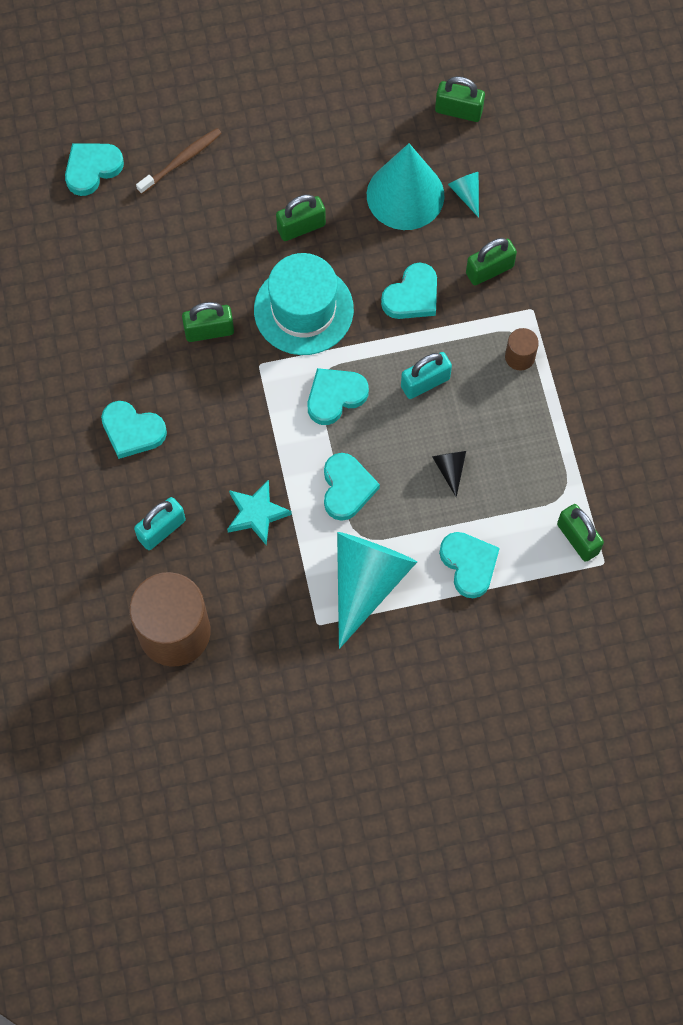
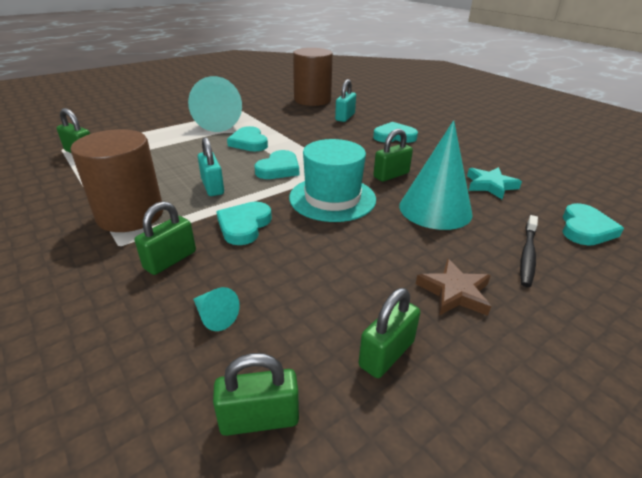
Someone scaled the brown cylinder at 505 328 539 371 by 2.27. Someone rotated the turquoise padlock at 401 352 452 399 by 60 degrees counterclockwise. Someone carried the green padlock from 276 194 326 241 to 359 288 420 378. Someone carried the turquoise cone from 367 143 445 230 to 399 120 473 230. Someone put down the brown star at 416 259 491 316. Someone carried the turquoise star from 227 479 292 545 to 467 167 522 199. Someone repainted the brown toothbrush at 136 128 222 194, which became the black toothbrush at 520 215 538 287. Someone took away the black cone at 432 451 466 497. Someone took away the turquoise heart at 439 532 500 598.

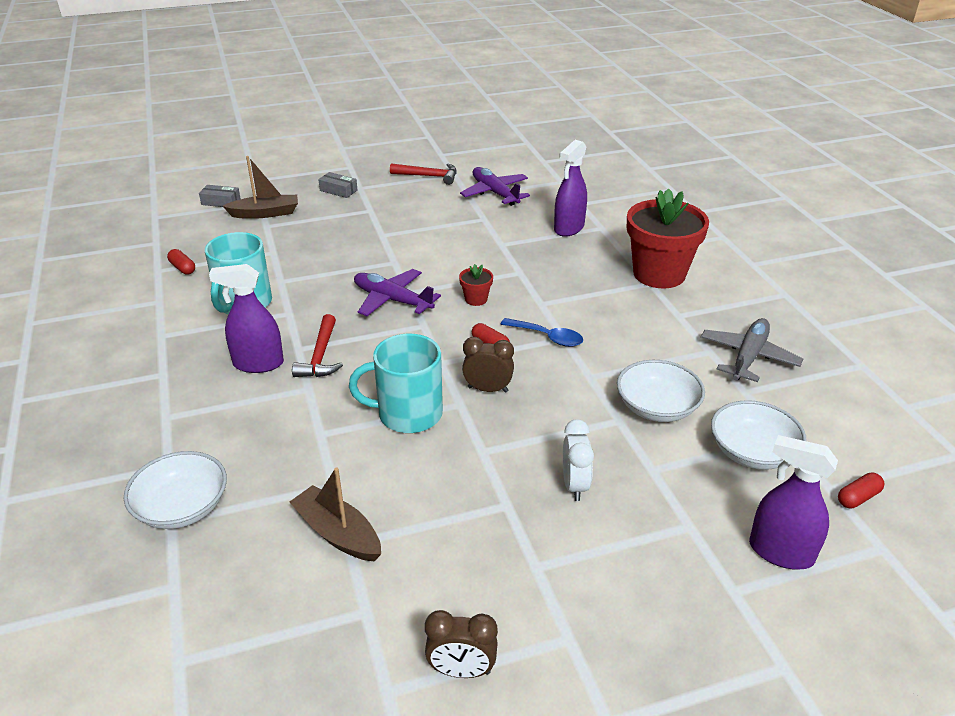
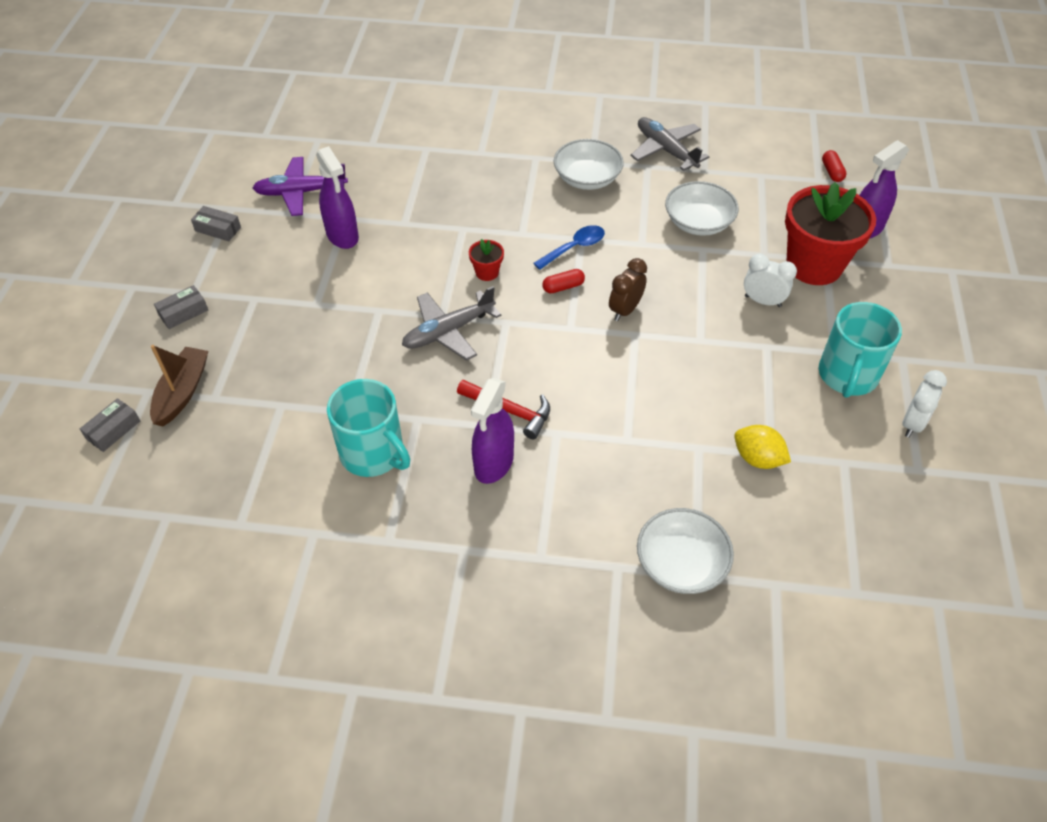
Someone swapped the red hammer at 390 163 457 185 for the grey box at 191 206 241 241. Someone carried the purple spray bottle from 554 140 587 237 to 316 146 359 249. Someone repainted the purple plane at 354 269 441 316, which became the grey plane at 402 286 501 361. Someone carried the white bowl from 711 400 806 470 to 554 139 624 190. Someone swapped the brown boat at 290 467 381 561 for the yellow lemon at 734 425 791 469. Someone carried the red flower pot from 627 188 709 288 to 785 182 876 285. Someone carried the turquoise mug from 349 334 443 433 to 819 302 902 398. Someone repainted the brown clock at 425 610 498 678, which became the white clock at 902 370 947 437. Someone took away the red capsule at 167 249 195 275.

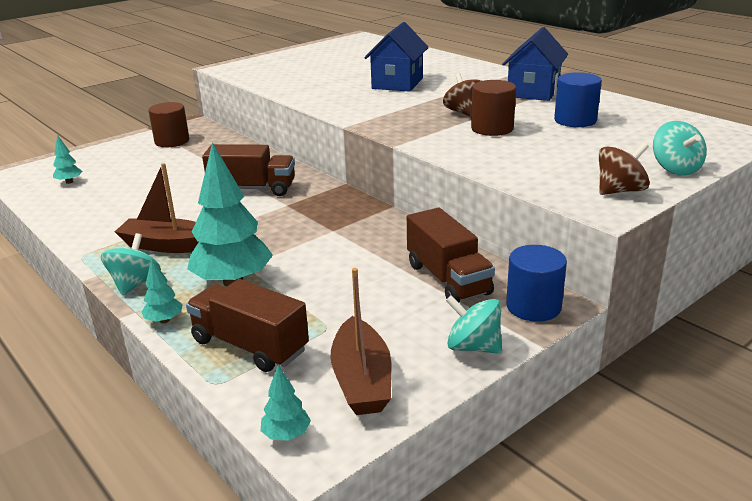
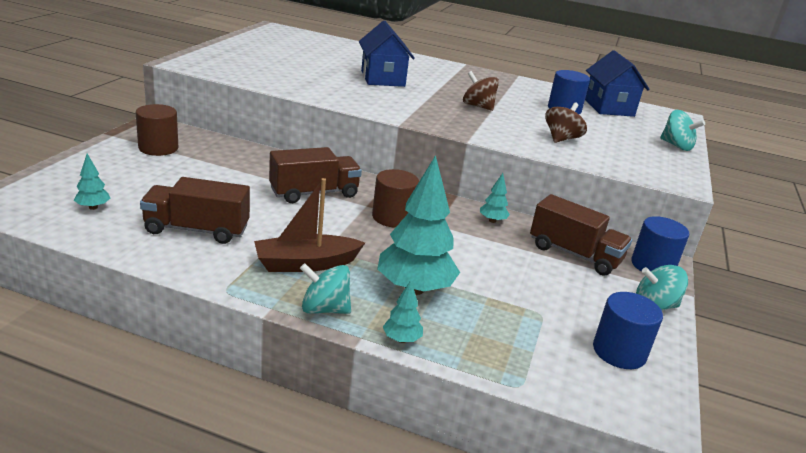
Someone carried the brown truck from 186 279 309 372 to 140 177 250 244. Someone rotated the turquoise spinning top at 101 233 161 295 by 60 degrees counterclockwise. Someone carried the brown cylinder from 471 80 516 136 to 372 169 419 228. Someone carried the turquoise tree from 261 365 311 441 to 480 173 510 223. Someone carried the brown spinning top from 599 142 650 195 to 545 102 587 143. Someone carried the blue house from 502 27 568 101 to 585 50 649 117. Someone swapped the brown boat at 331 268 392 415 for the blue cylinder at 593 292 663 369.

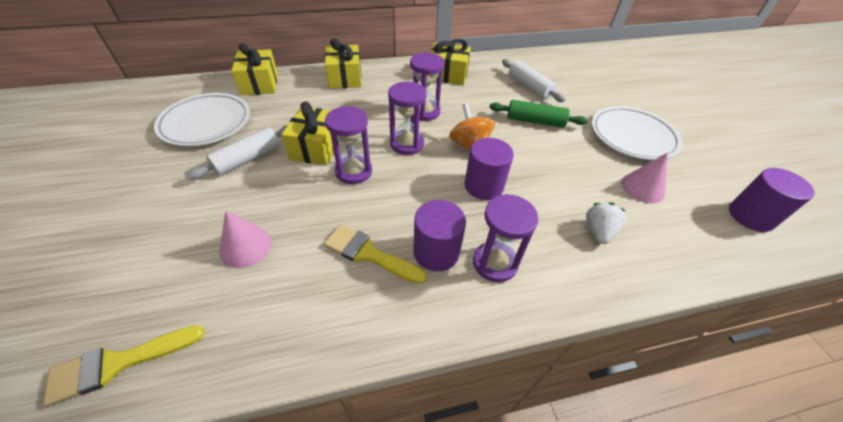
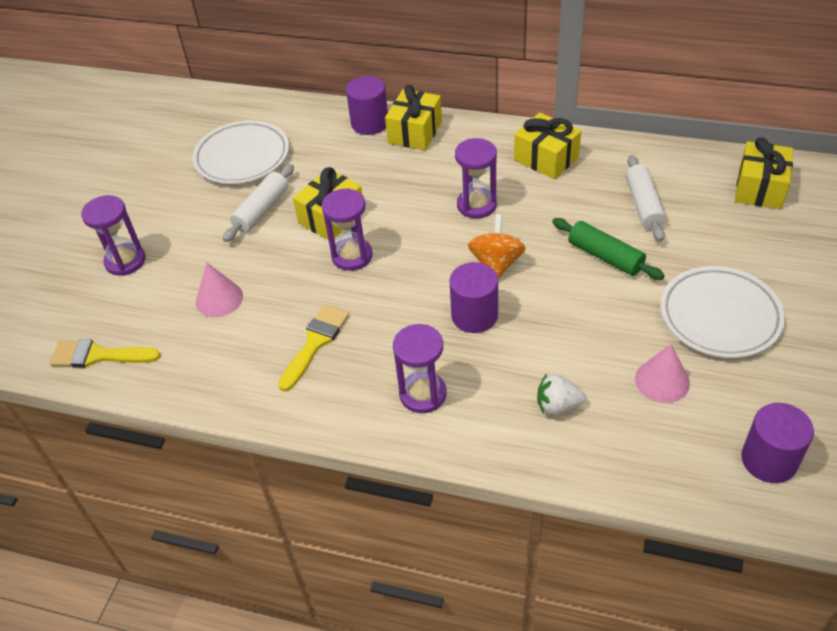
Someone carried the purple hourglass from 388 82 427 155 to 81 195 146 276. Someone rotated the white rolling pin at 187 125 288 179 by 45 degrees counterclockwise. Someone rotated the yellow brush at 324 224 427 284 by 60 degrees clockwise. Someone carried the purple cylinder from 413 200 466 271 to 346 76 388 135. Someone rotated the white strawberry at 586 202 626 244 by 135 degrees counterclockwise. Someone carried the yellow gift from 231 43 278 95 to 735 137 794 209.

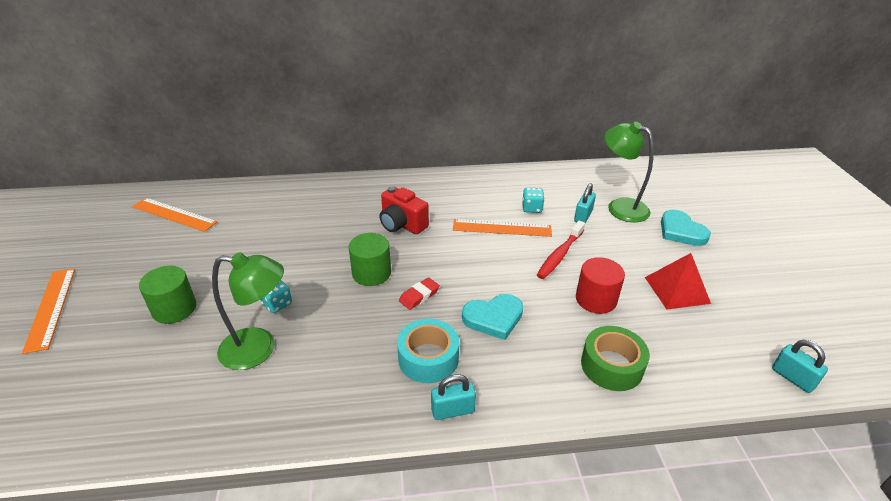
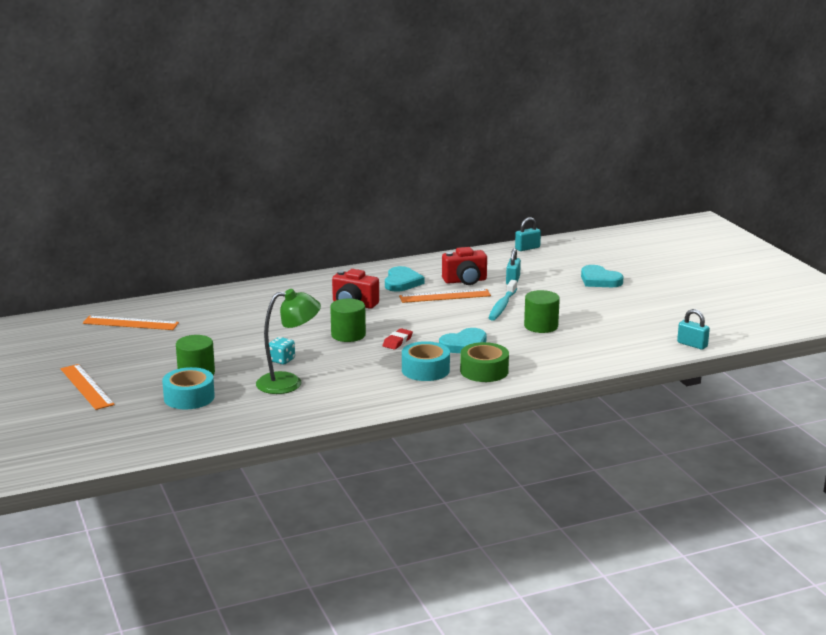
Someone put down the turquoise tape at 162 367 215 409. Someone put down the turquoise heart at 385 266 425 292. Someone swapped the turquoise dice at 522 187 544 213 for the red camera at 442 247 487 285. Someone carried the green tape from 581 326 650 391 to 460 342 509 382. Someone repainted the red toothbrush at 537 220 585 279, which became the turquoise toothbrush at 488 280 517 320. Someone carried the turquoise padlock from 431 374 476 420 to 515 217 541 251. Someone repainted the red cylinder at 576 257 625 314, which became the green cylinder at 524 290 560 333. Someone took away the green lamp at 604 122 654 222. Someone took away the red pyramid at 645 253 711 310.

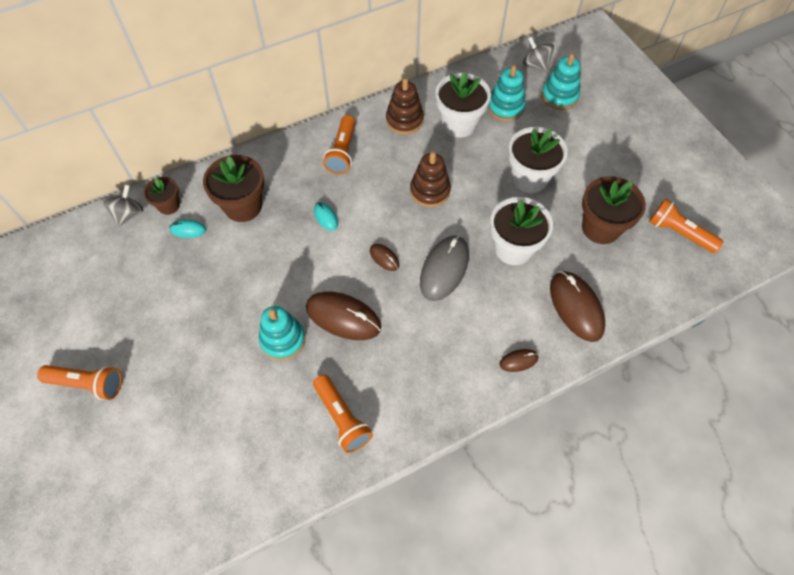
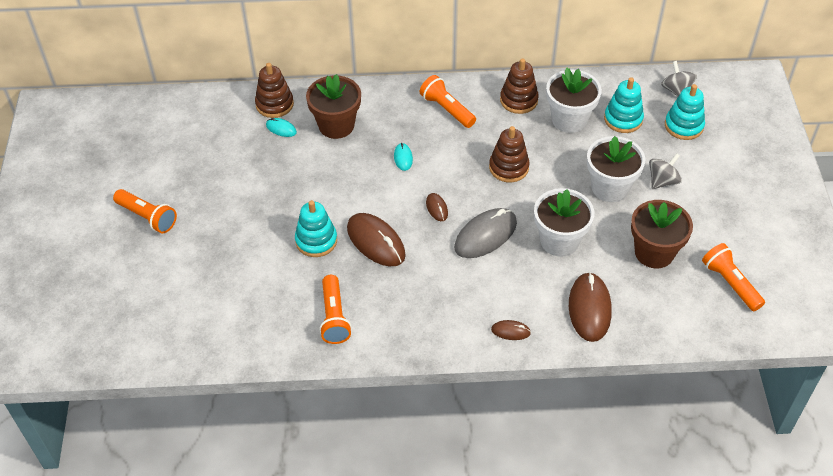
Someone swapped the brown flower pot at 144 177 180 215 for the brown stacking toy at 255 63 294 118. Someone rotated the orange flashlight at 323 115 355 174 by 105 degrees clockwise. Someone carried the grey spinning top from 102 184 144 227 to 649 153 682 189.

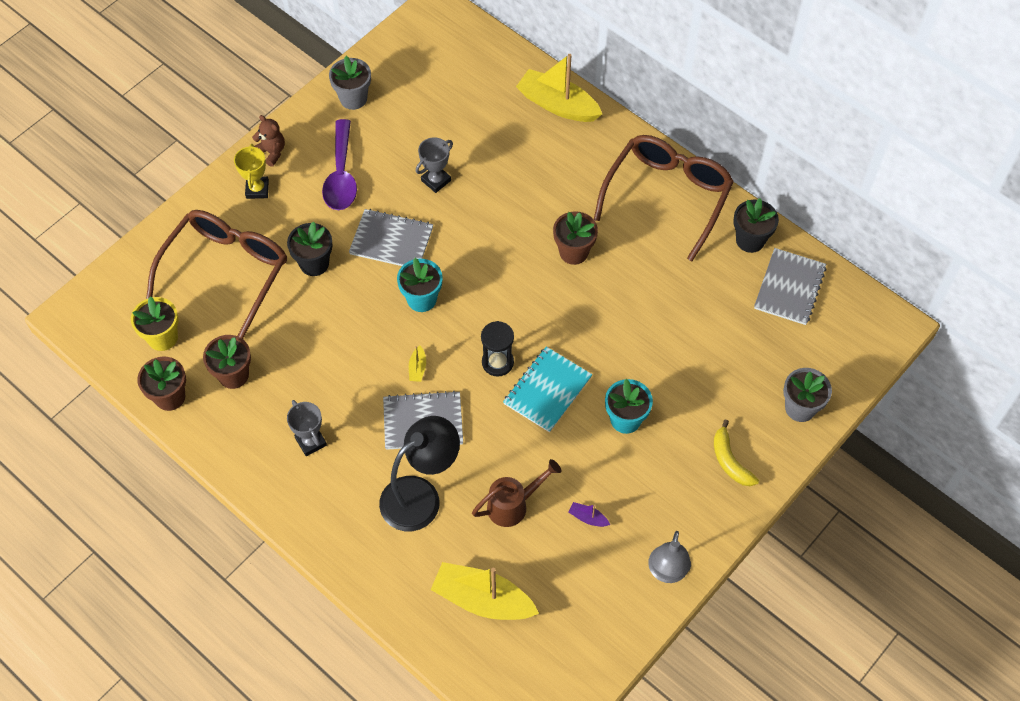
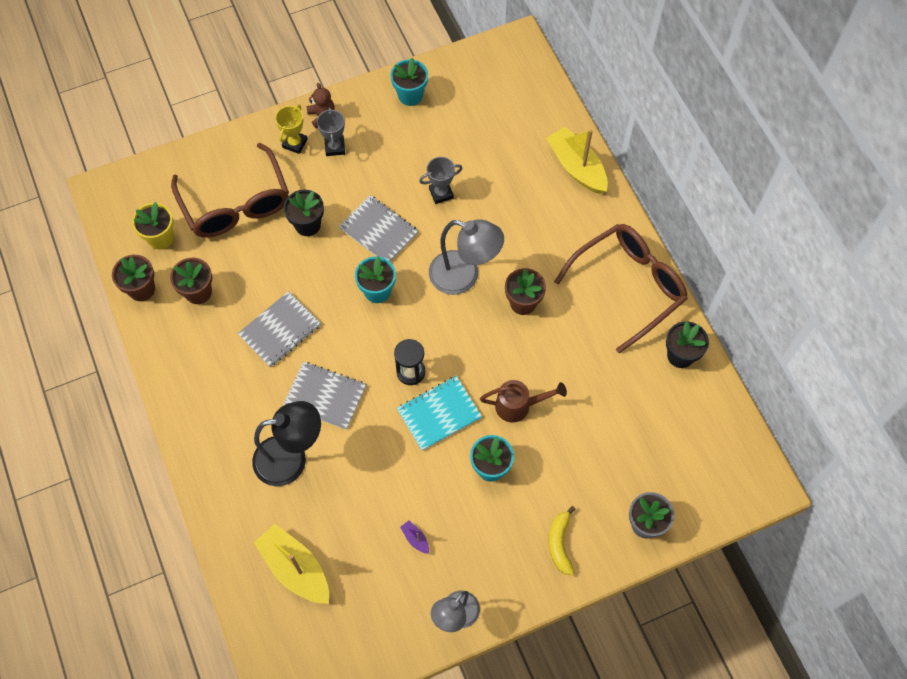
Someone rotated the brown glasses at 146 210 287 339 by 105 degrees clockwise. Someone carried the grey notebook from 754 248 827 325 to 238 291 321 367. Someone carried the grey trophy from 287 400 327 456 to 317 107 345 156. Someone repainted the grey flower pot at 329 56 371 110, which became the turquoise flower pot at 390 58 428 106. Someone put down the grey lamp at 429 219 504 295. Someone carried the brown watering can from 472 459 561 527 to 480 380 567 423. Someone took away the purple spoon at 322 119 357 210. Someone took away the yellow boat at 409 345 426 382.

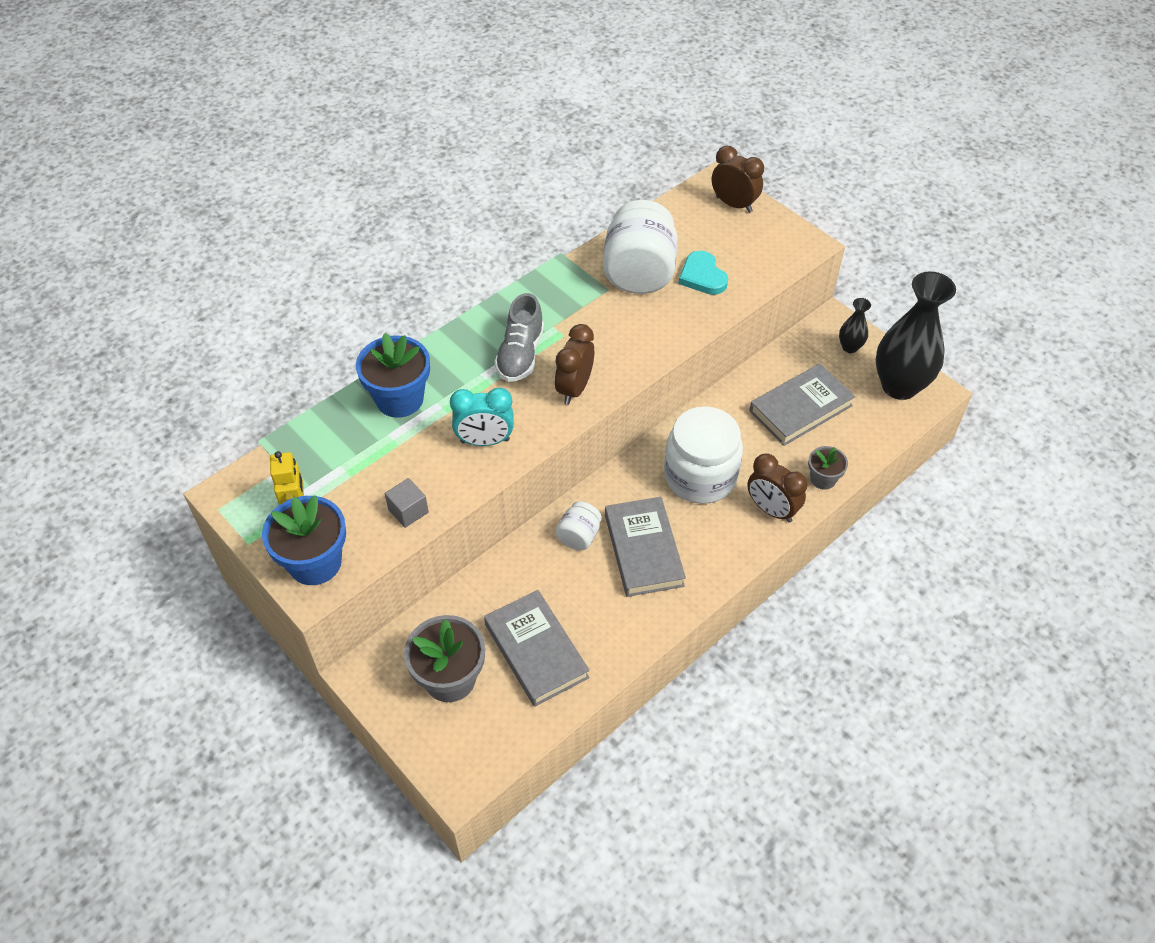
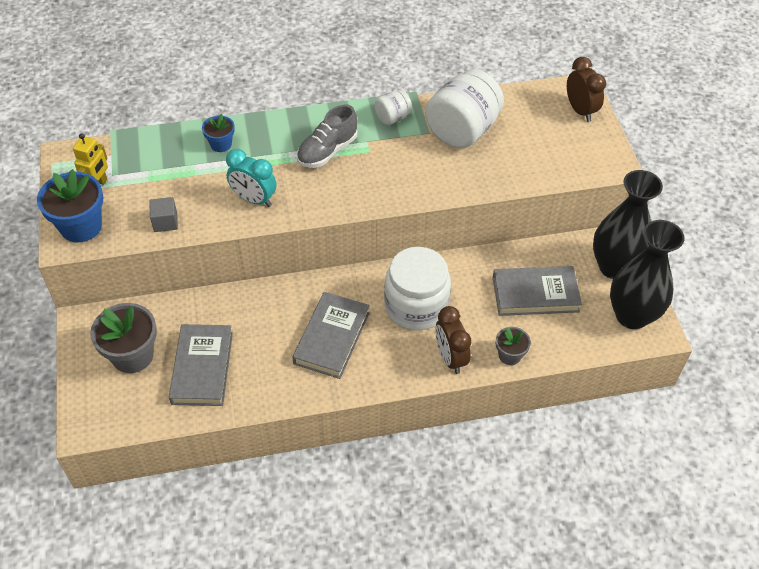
Someone scaled the blue flower pot at 356 333 430 418 by 0.56. Someone carried the white jar from 556 501 602 550 to 375 90 412 125. Someone scaled the black vase at 839 298 871 353 by 2.21. Someone took away the brown clock at 555 324 594 405. Someone took away the turquoise heart at 679 251 728 295.

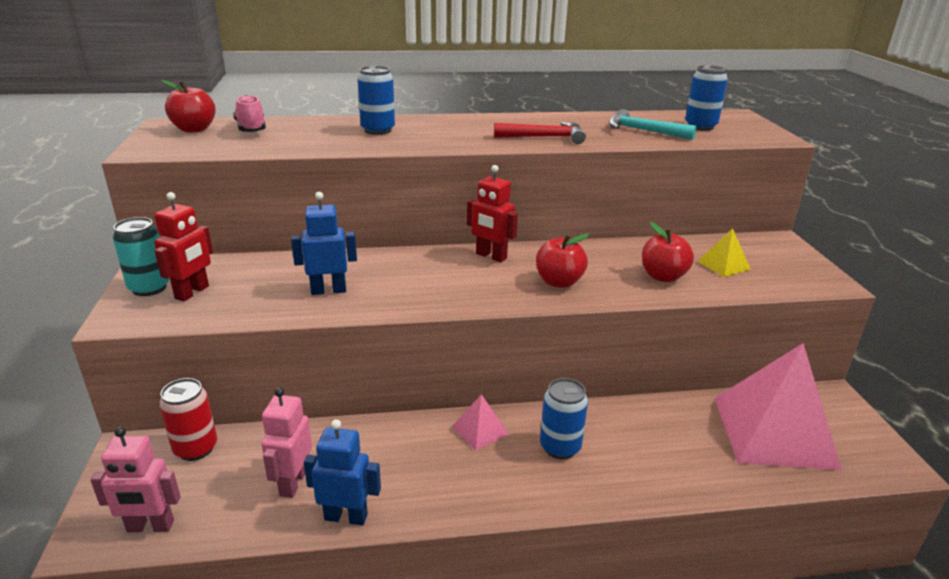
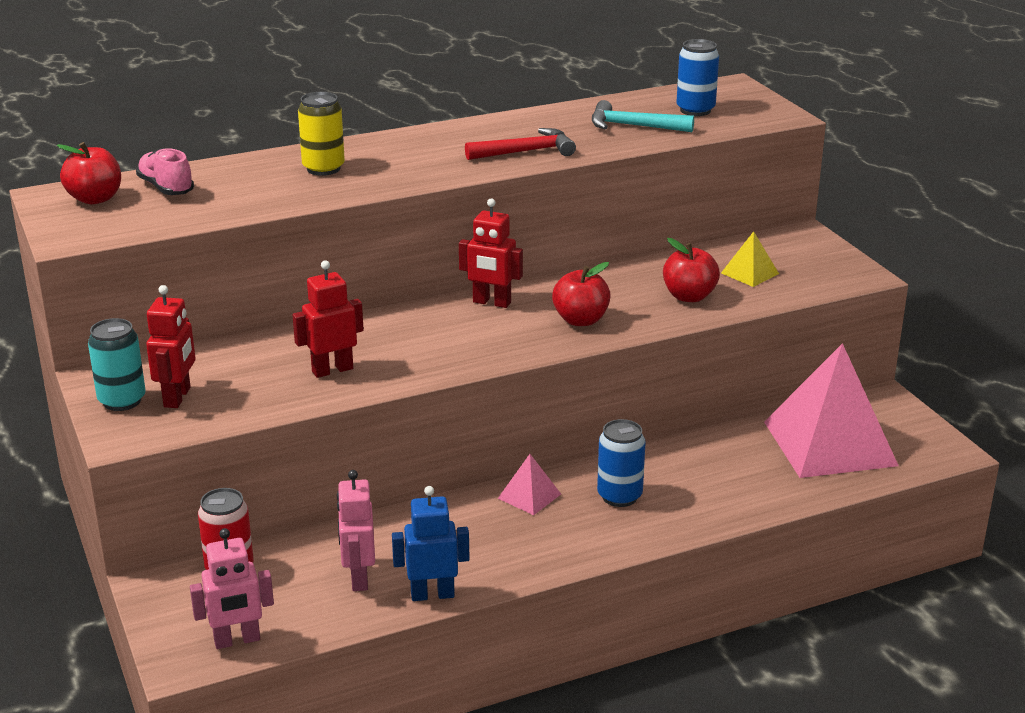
Someone repainted the blue robot at 291 192 357 295, which became the red robot at 292 260 364 378. Someone repainted the blue can at 358 66 395 135, which became the yellow can at 298 92 345 176.

